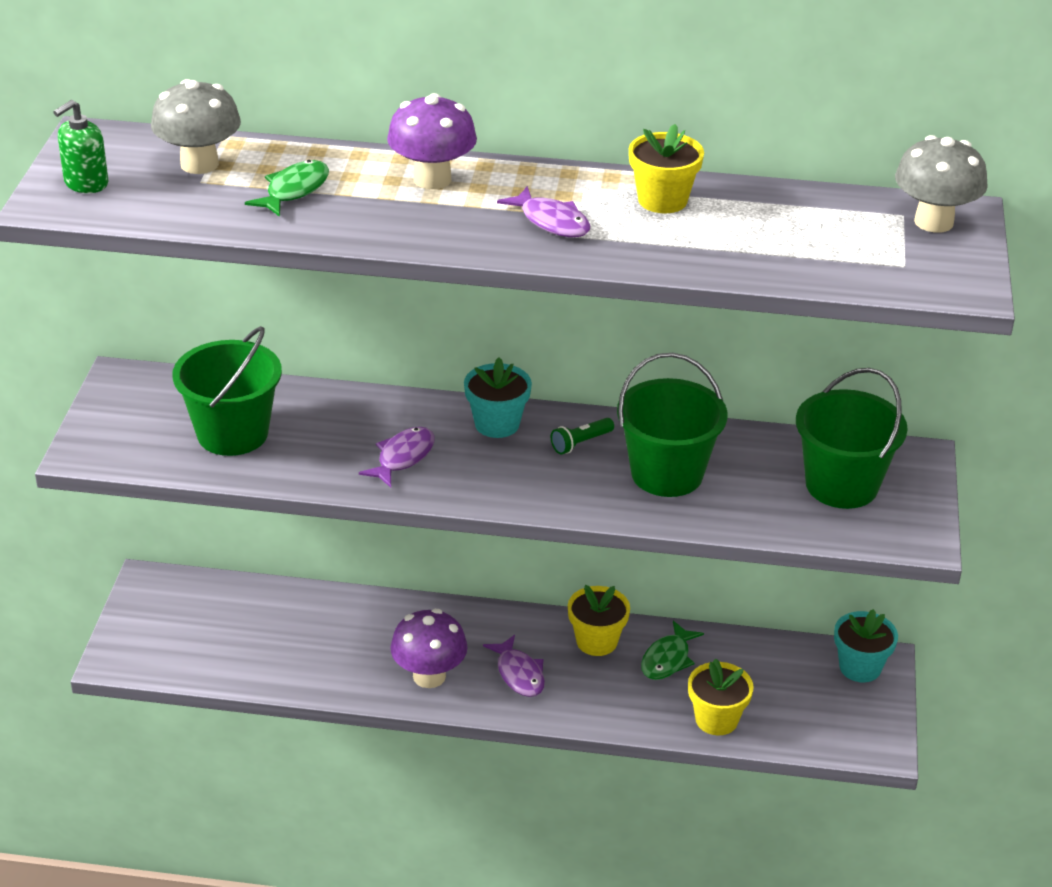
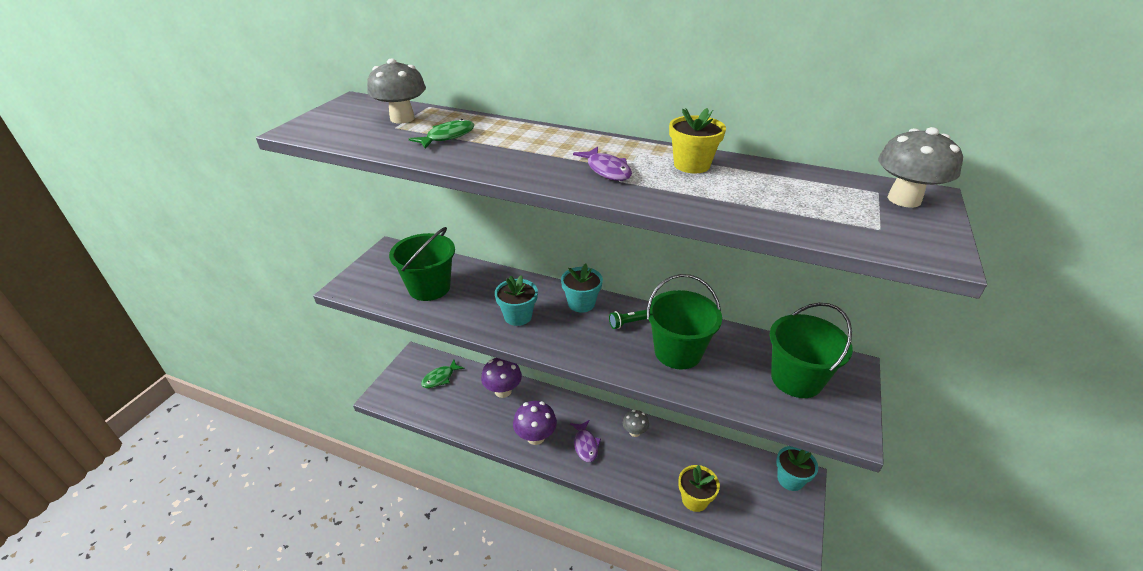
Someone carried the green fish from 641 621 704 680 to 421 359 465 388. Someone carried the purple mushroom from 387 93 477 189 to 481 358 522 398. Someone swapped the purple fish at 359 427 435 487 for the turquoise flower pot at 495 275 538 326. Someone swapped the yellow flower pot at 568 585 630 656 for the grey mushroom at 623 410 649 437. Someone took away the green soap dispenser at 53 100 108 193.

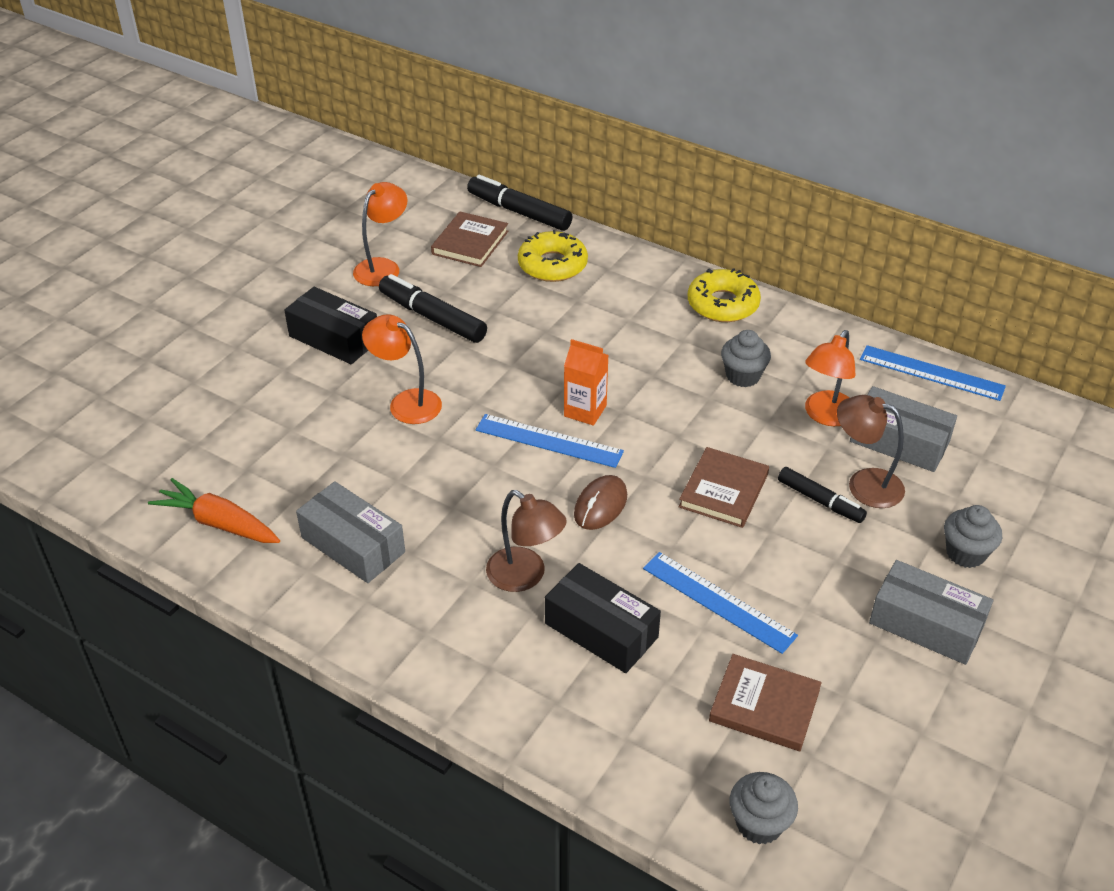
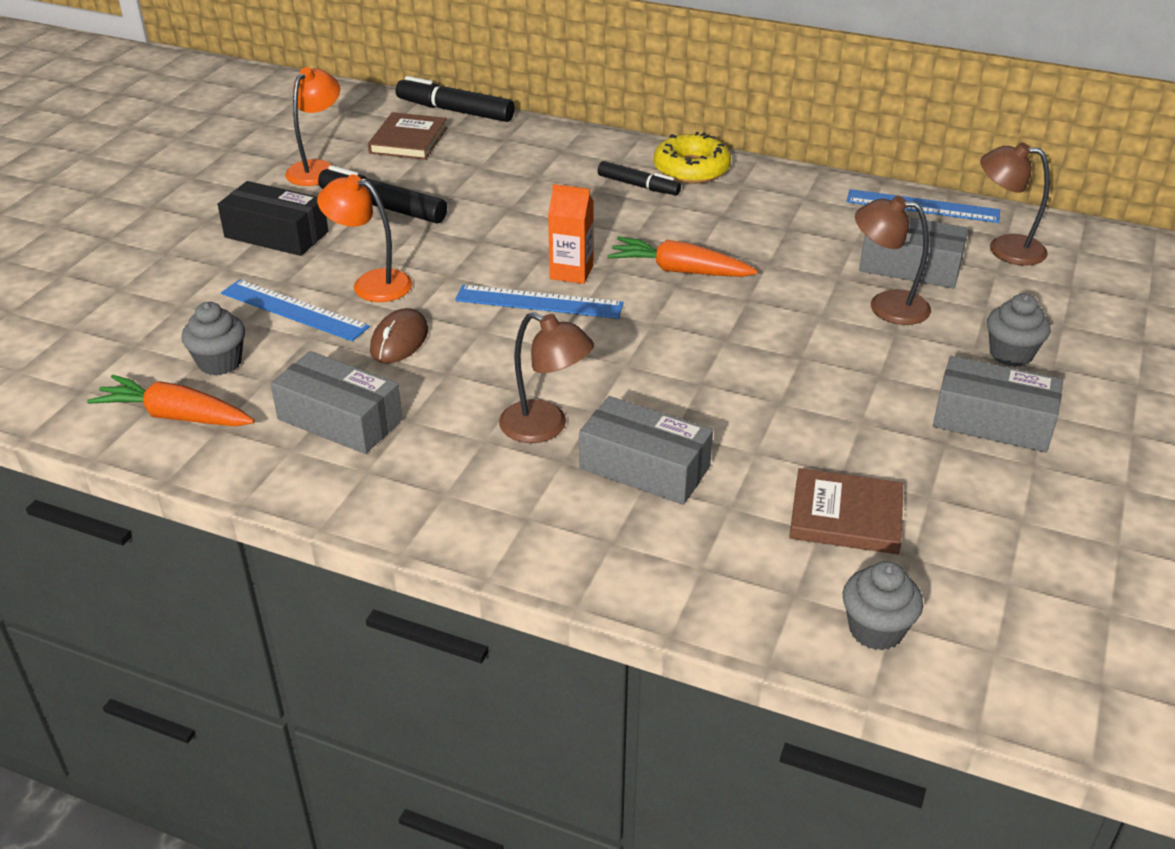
Someone carried the grey cupcake from 721 330 771 387 to 182 302 245 375. Someone carried the blue ruler from 643 552 798 654 to 221 279 370 341. Someone carried the brown mouse from 574 475 627 530 to 370 308 428 363. Someone repainted the black box at 545 563 661 673, which became the grey box at 579 396 713 505. Someone carried the black marker from 778 467 867 523 to 598 161 681 195. Someone put down the orange carrot at 607 237 758 277. Someone put down the brown lamp at 980 142 1050 266. Someone took away the yellow donut at 518 230 588 282. Someone took away the brown book at 679 447 769 528. Someone took away the orange lamp at 805 330 856 426.

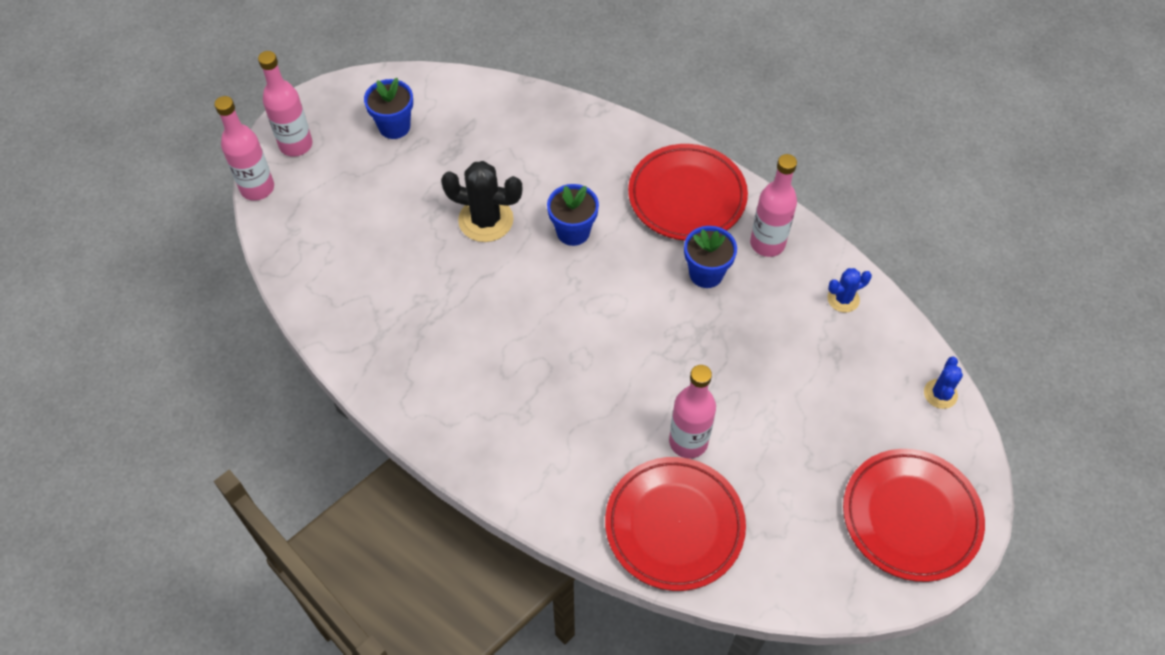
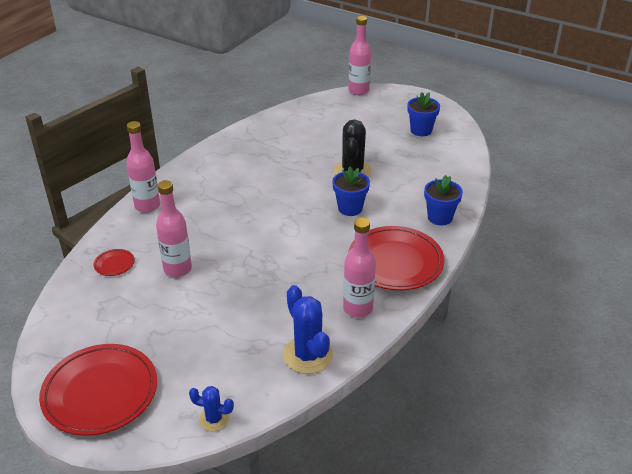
Someone scaled the red plate at 605 457 746 591 by 0.42. Someone carried the pink bottle from 258 51 313 157 to 126 121 160 213. Someone scaled the blue cactus at 827 268 872 312 by 1.79. Someone carried the blue flower pot from 684 226 737 288 to 424 175 463 226.

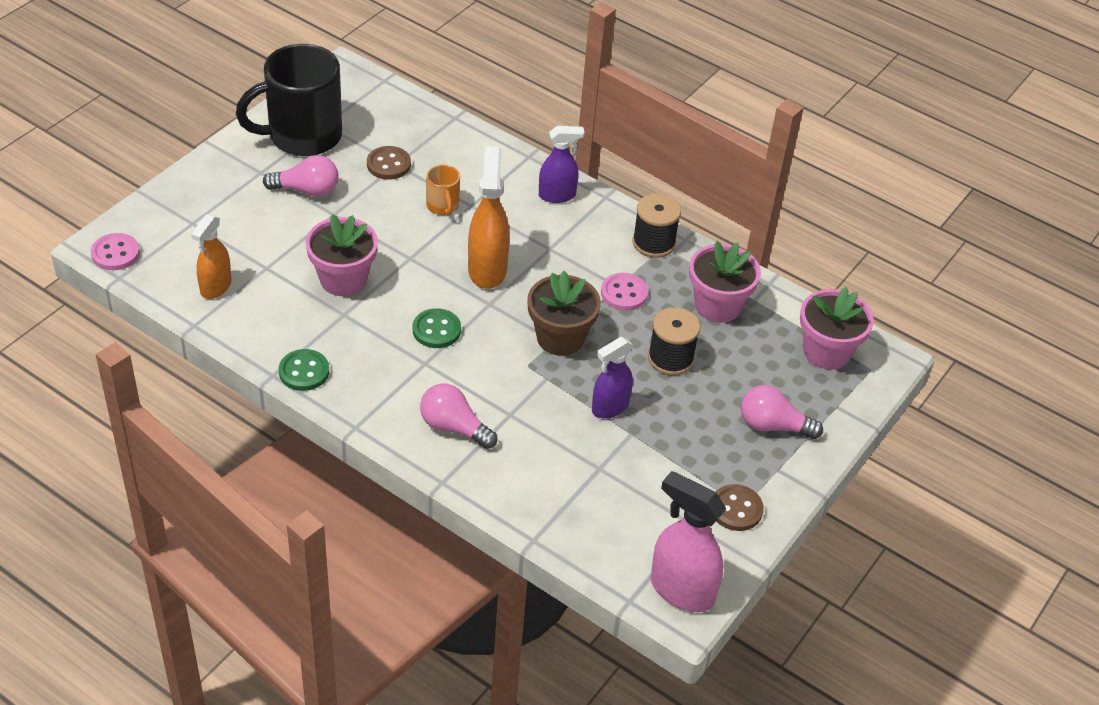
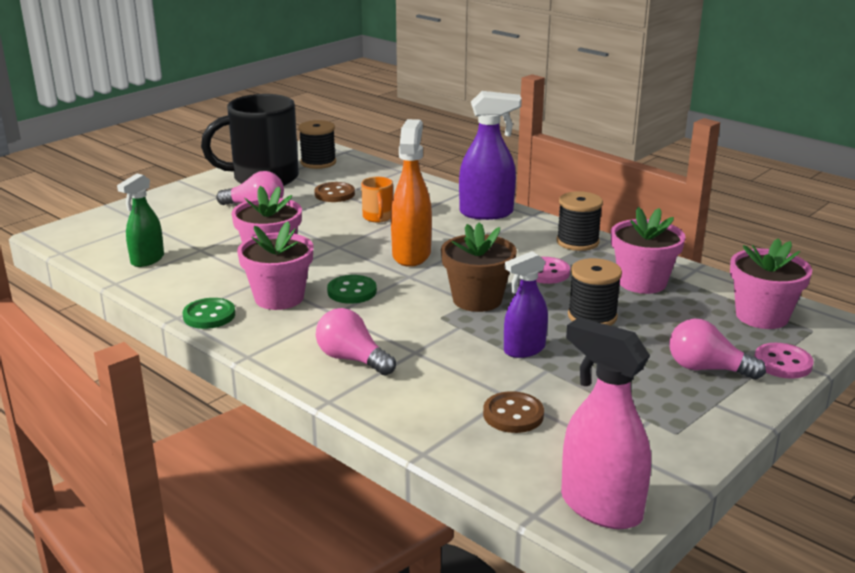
Someone repainted the orange spray bottle at 191 214 232 299, which became the green spray bottle at 117 173 164 267. Someone put down the pink flower pot at 237 221 314 310. Someone put down the black spool at 298 120 336 169. Someone scaled the purple spray bottle at 539 126 584 203 by 1.52. Someone carried the brown button from 716 484 764 531 to 483 391 544 433. Someone carried the pink button from 91 233 140 270 to 754 343 814 379.

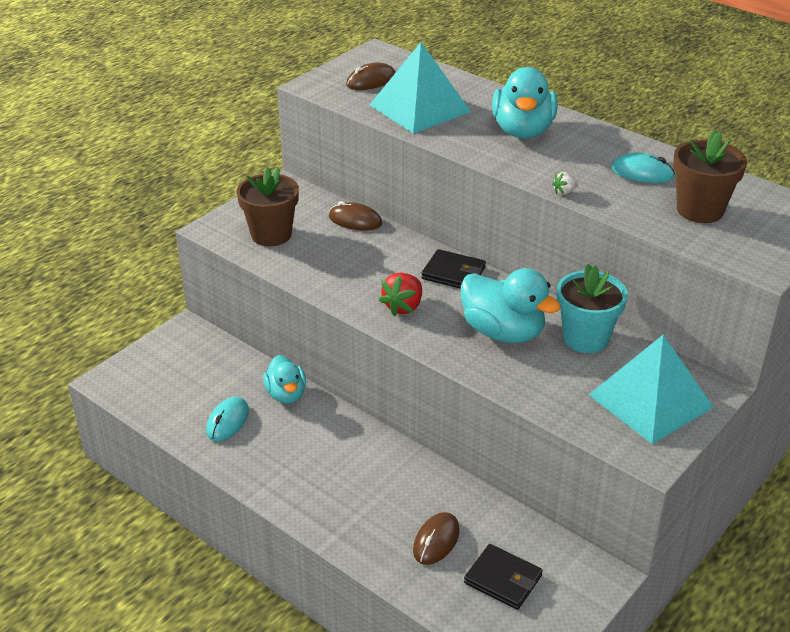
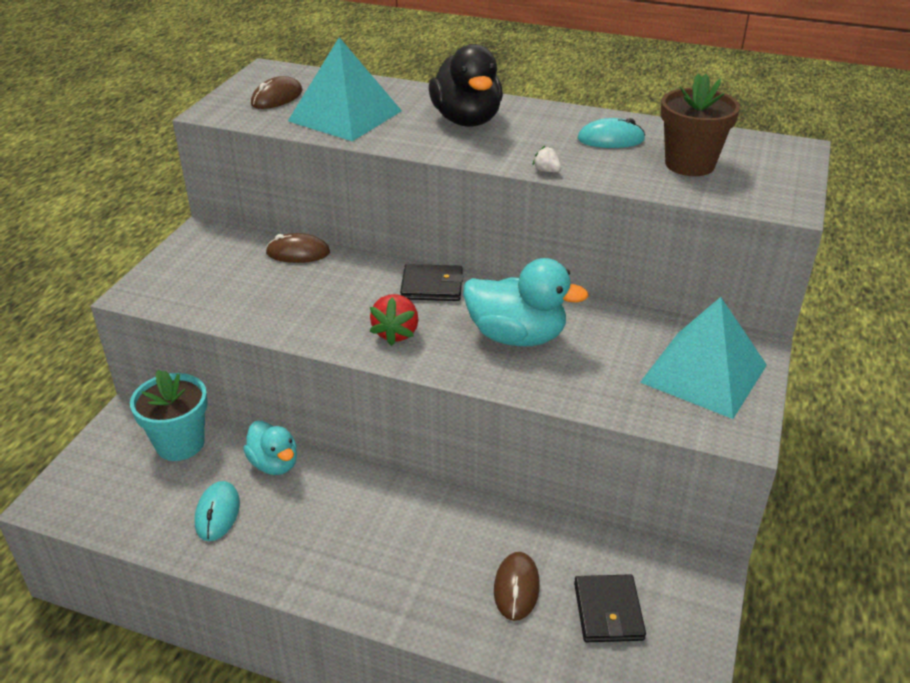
Someone carried the turquoise flower pot from 557 264 628 353 to 130 370 208 461. Someone repainted the turquoise duck at 492 67 558 138, which became the black duck at 429 44 503 127. Someone rotated the white strawberry at 552 172 579 195 by 90 degrees clockwise. Someone rotated the black wallet at 464 544 543 610 by 75 degrees clockwise. Someone took away the brown flower pot at 237 167 299 246.

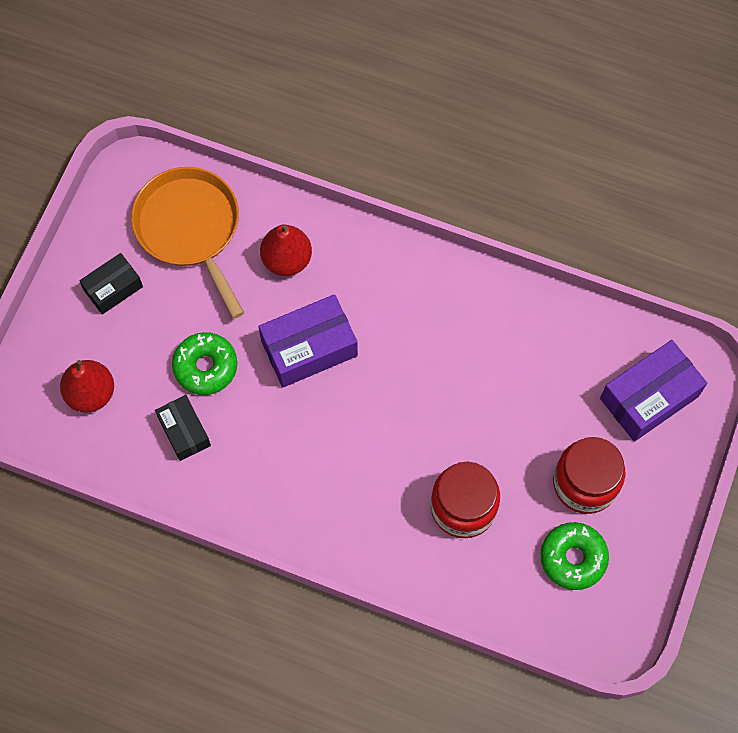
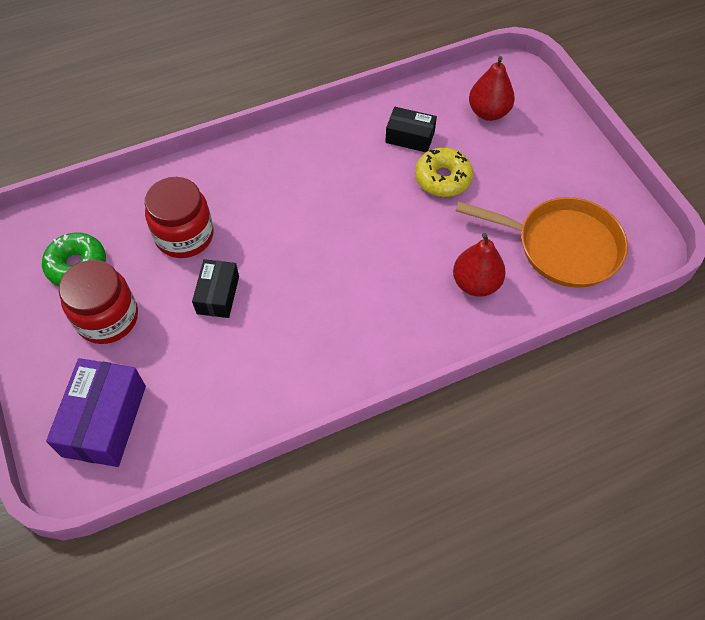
Someone carried the black box from 79 253 143 315 to 192 259 239 318. Someone repainted the green donut at 172 332 237 395, which became the yellow donut at 415 147 473 197. Someone took away the purple box at 258 294 358 387.

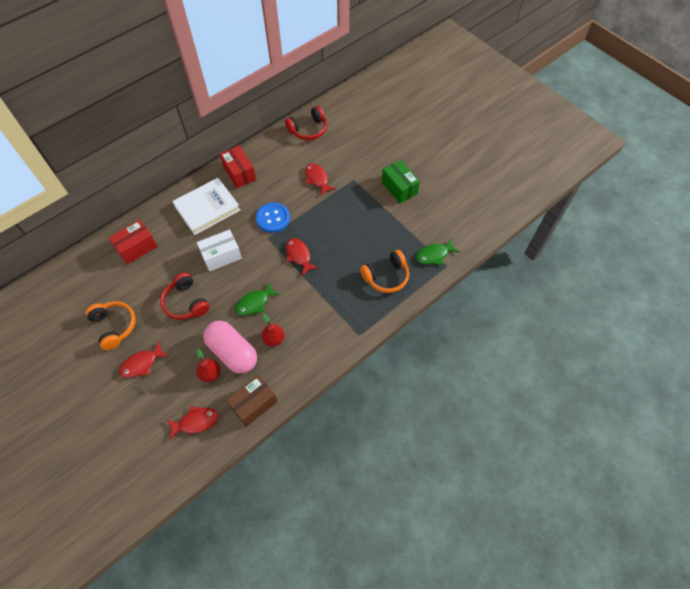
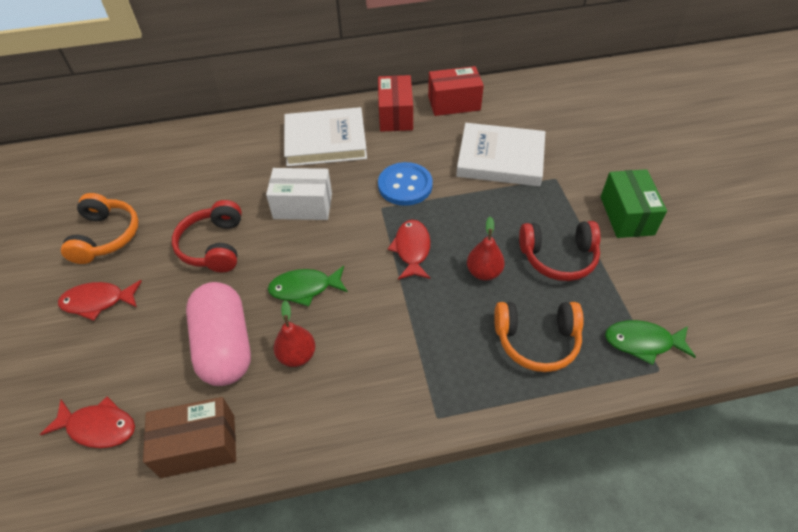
Someone carried the red box from 109 220 158 265 to 428 66 484 116. Someone swapped the red fish at 305 163 336 196 for the white book at 456 123 545 187. Someone carried the red pear from 196 349 220 382 to 467 216 505 281. Someone carried the red headphones from 285 106 327 140 to 519 221 601 281.

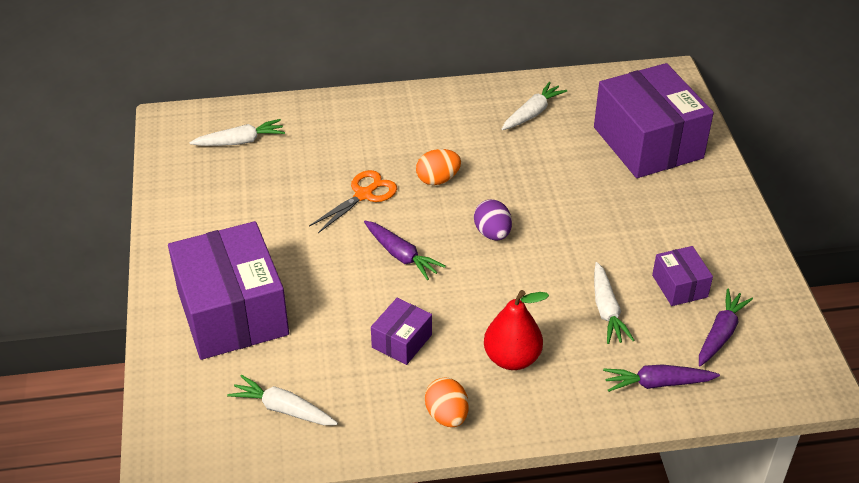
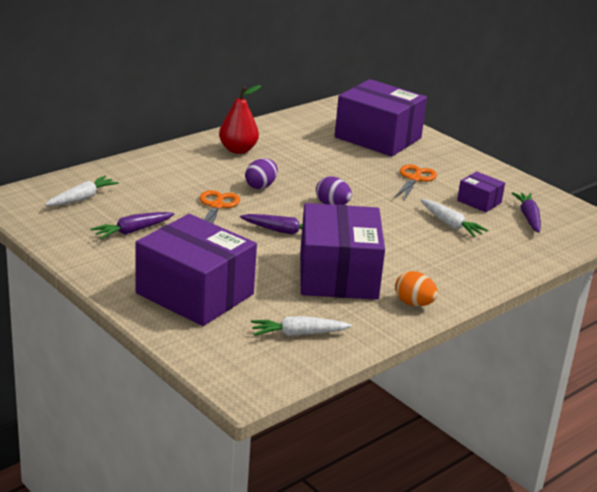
Someone carried the purple carrot from 603 364 720 392 to 91 212 174 239. Someone carried the red pear from 484 290 549 370 to 219 85 261 154. Someone repainted the orange egg at 416 149 461 185, which became the purple egg at 245 158 278 189. Someone scaled the purple box at 371 298 432 365 by 2.18. Someone put down the orange scissors at 394 164 437 202. Someone took away the white carrot at 502 82 567 130.

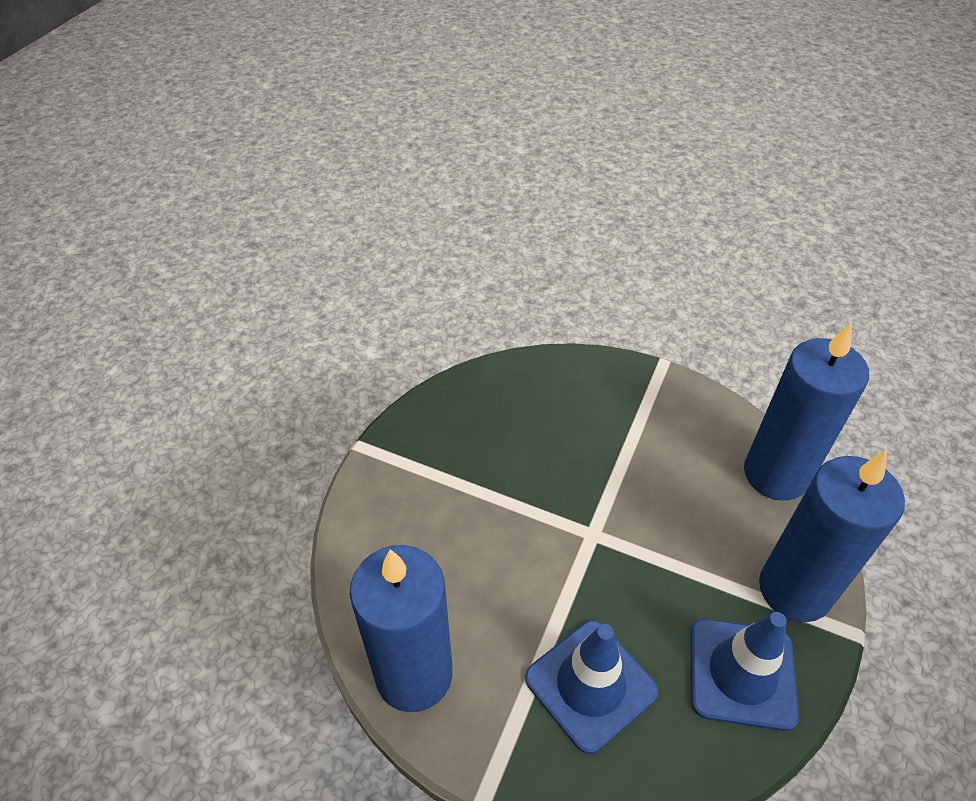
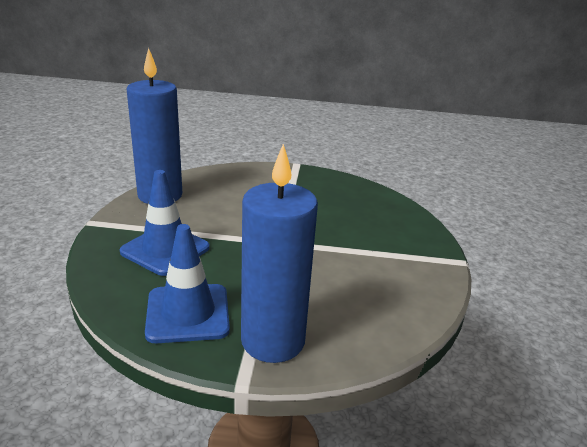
Someone took away the blue candle at 744 322 869 501.

